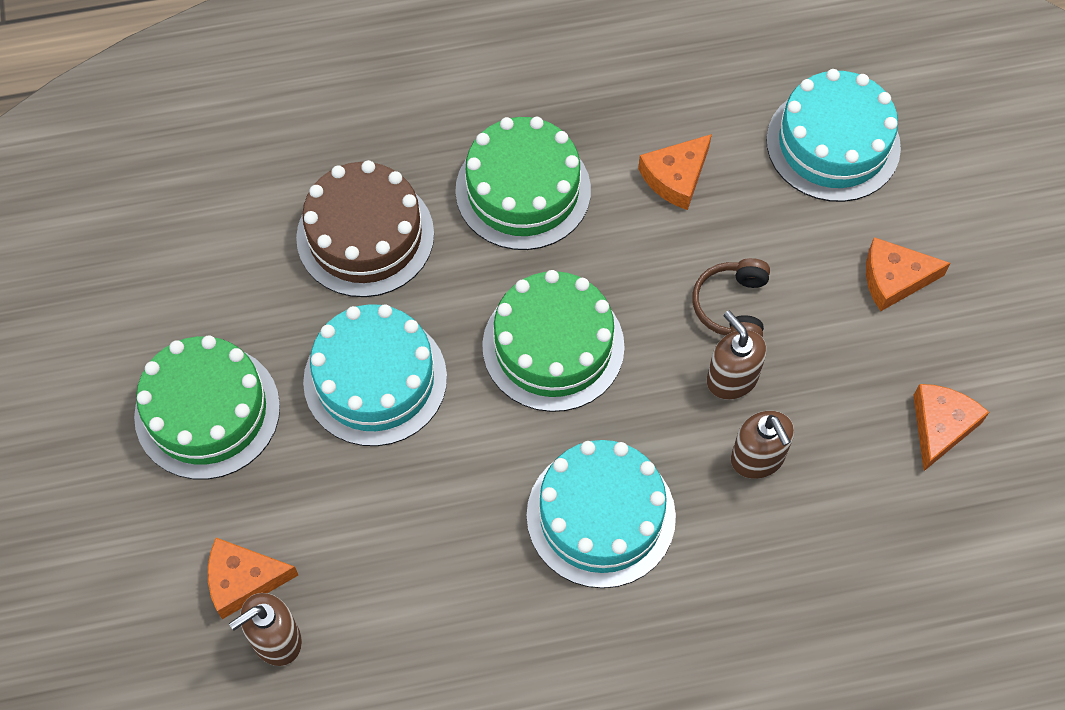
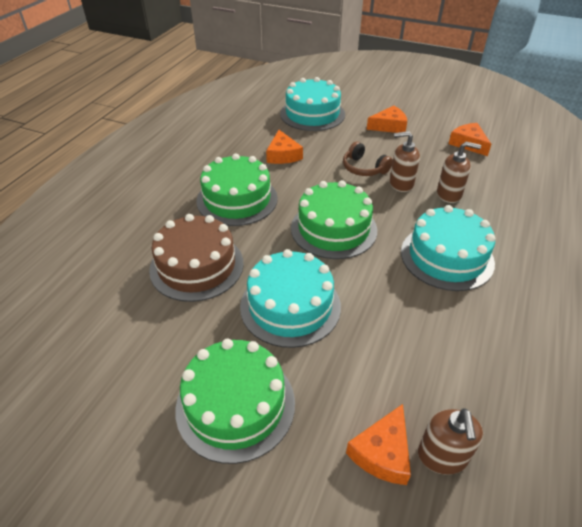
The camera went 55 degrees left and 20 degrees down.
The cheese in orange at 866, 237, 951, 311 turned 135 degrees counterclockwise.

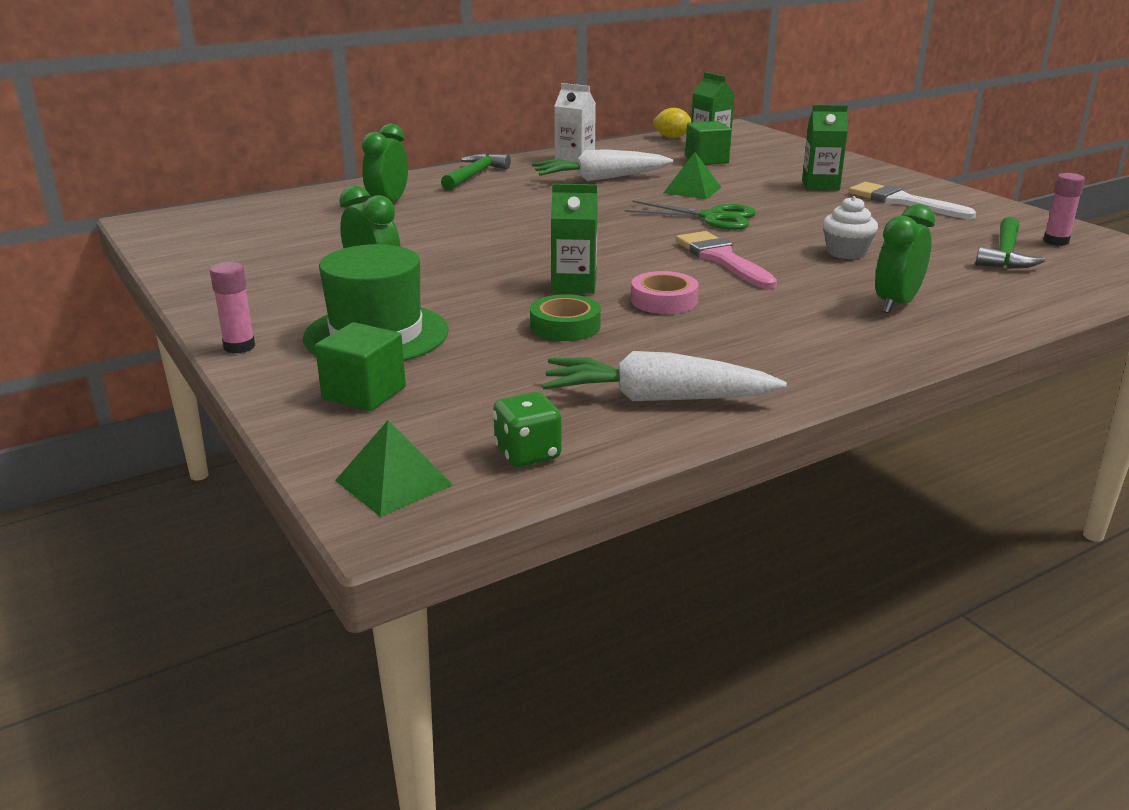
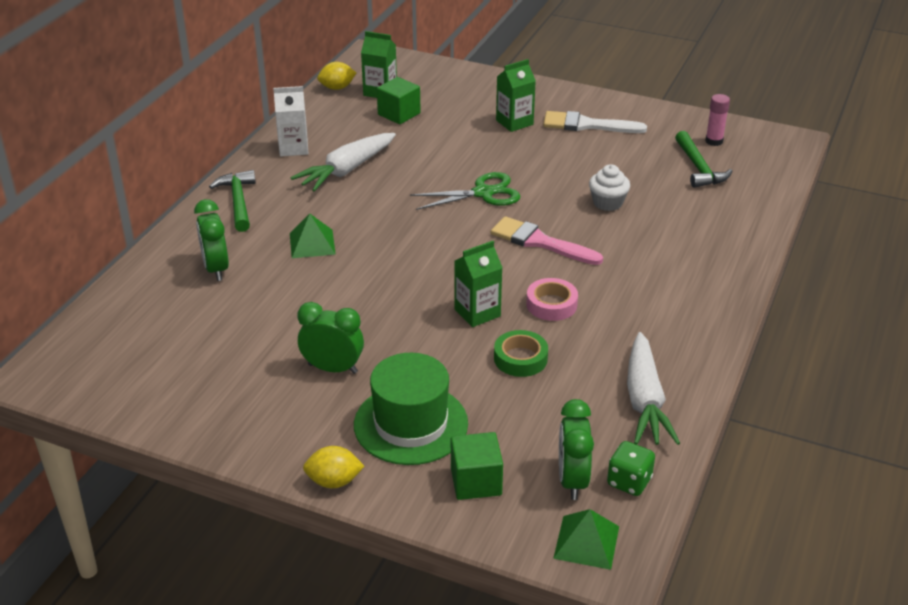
The camera went 35 degrees left and 10 degrees up.
The pyramid shape in emerald moved from 664, 152, 721, 199 to 290, 214, 336, 258.
The stick of glue in rosy at 210, 262, 255, 354 was replaced by the lemon in yellow at 303, 446, 364, 488.
The alarm clock in emerald moved from 875, 204, 935, 313 to 559, 399, 594, 500.
The toy carrot in white at 542, 351, 787, 401 turned 60 degrees counterclockwise.

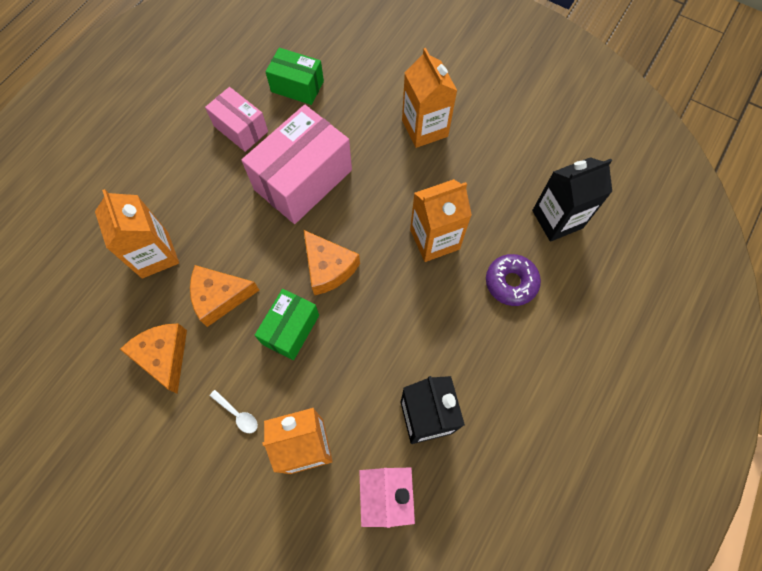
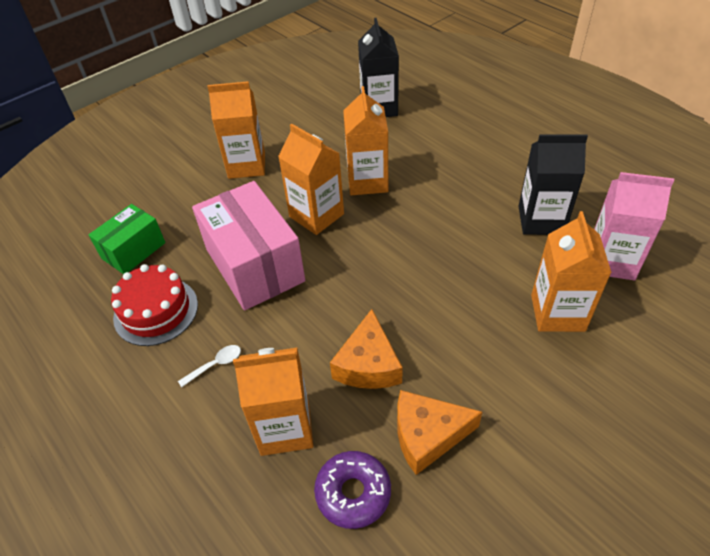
The camera went 70 degrees left and 20 degrees down.
The parcel in rosy at 205, 87, 268, 152 was replaced by the cake in crimson at 111, 264, 198, 346.
The teaspoon in white moved from 210, 390, 258, 433 to 178, 345, 241, 387.
The milk carton in orange at 278, 123, 344, 235 appeared.
The doughnut in royal purple moved from 486, 254, 541, 306 to 314, 451, 391, 529.
The parcel in emerald at 254, 289, 319, 360 disappeared.
The cheese in orange at 304, 230, 360, 295 disappeared.

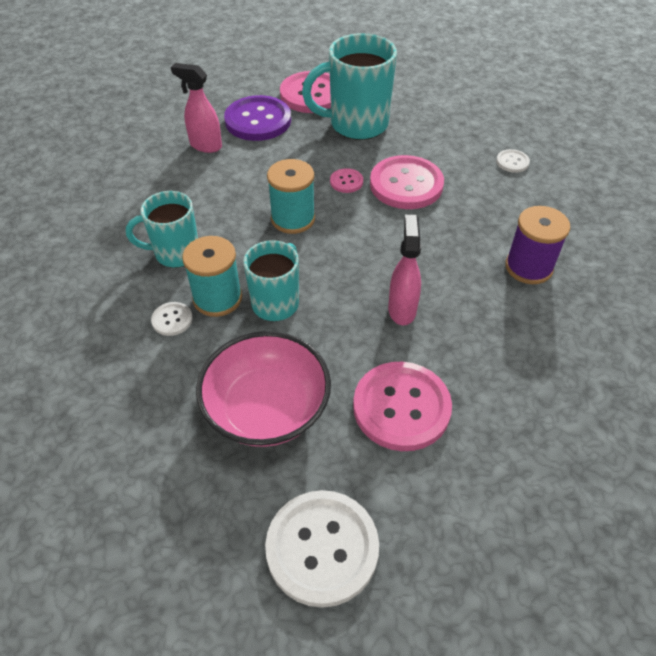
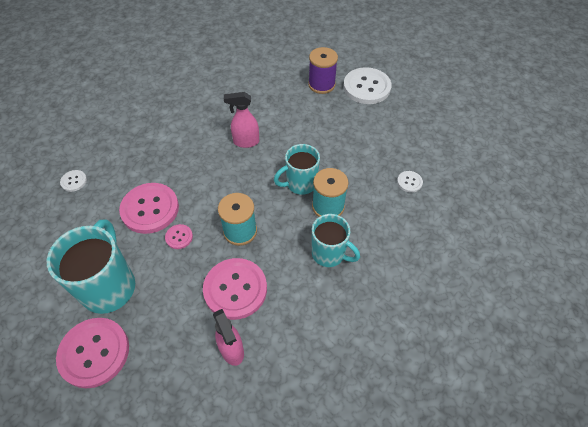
The camera went 140 degrees left and 5 degrees up.
The mug in aqua at 302, 33, 397, 140 turned 120 degrees counterclockwise.
The button in rosy moved from 353, 362, 452, 451 to 203, 258, 267, 320.
The spray bottle in rosy at 388, 215, 421, 325 turned 45 degrees clockwise.
The spool in royal purple moved from 505, 206, 570, 284 to 308, 47, 338, 94.
The button in white moved from 151, 302, 193, 336 to 397, 171, 423, 193.
The deep dish in rosy at 196, 331, 331, 447 disappeared.
The button in royal purple at 224, 95, 291, 141 disappeared.

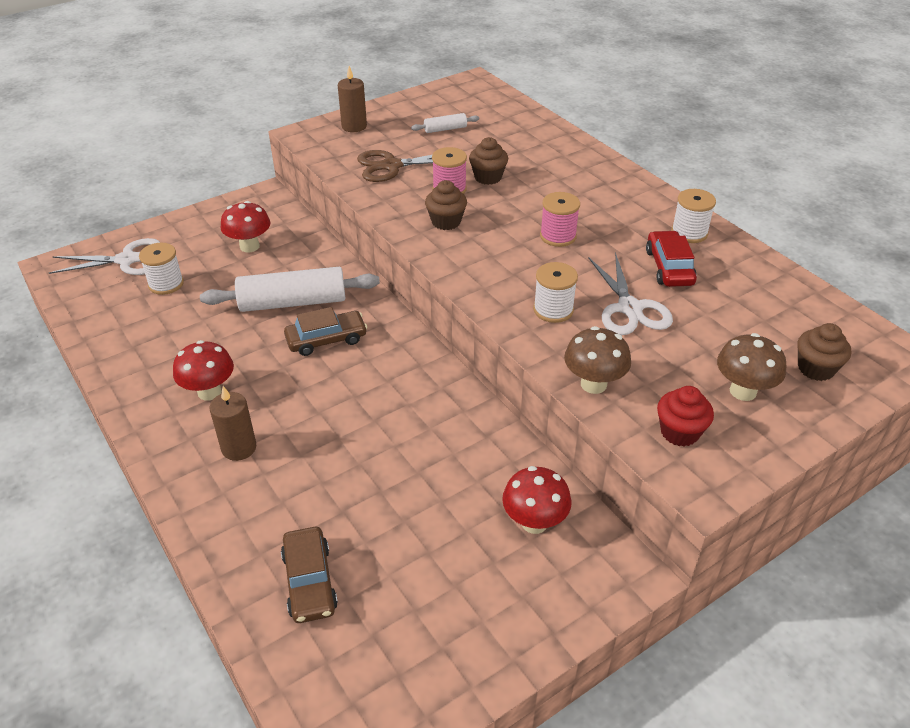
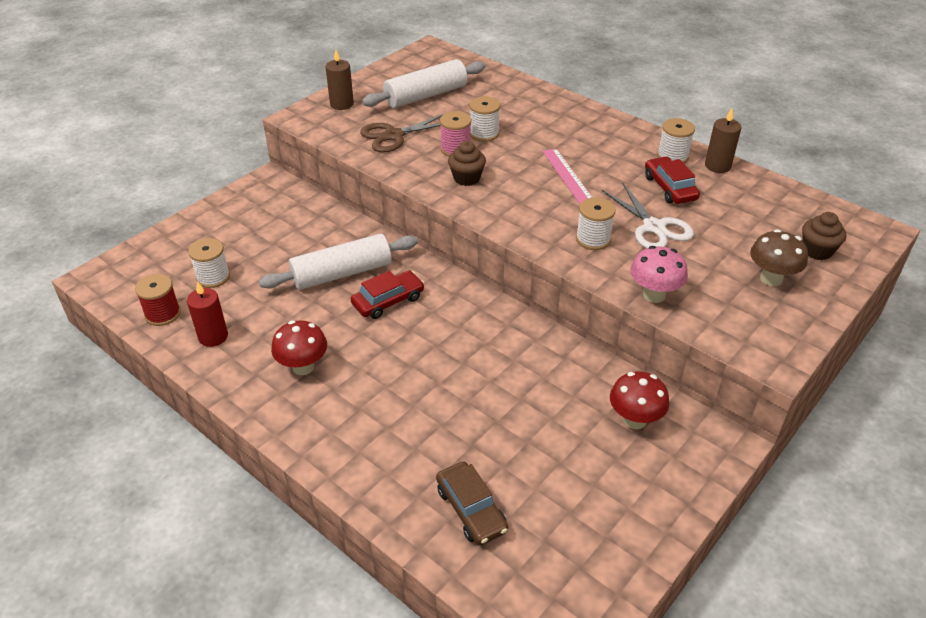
The camera went 15 degrees left and 0 degrees up.
The spool in crimson at 135, 274, 181, 326 appeared.
The candle in crimson at 187, 281, 228, 347 appeared.
The toy car in russet at 284, 307, 367, 356 became the toy car in crimson at 351, 270, 425, 319.
The rolling pin in white at 411, 113, 479, 133 changed to 2.16 times the size.
The fairy cake in russet at 469, 137, 508, 185 was replaced by the spool in white at 469, 96, 500, 142.
The spool in rosy at 540, 192, 580, 247 was replaced by the straightedge in rosy at 542, 148, 592, 204.
The mushroom in russet at 564, 326, 631, 394 became the mushroom in rosy at 630, 246, 688, 303.
The candle in russet moved from 210, 386, 256, 461 to 705, 108, 741, 173.
The shears in white at 49, 238, 161, 275 disappeared.
The mushroom in crimson at 220, 201, 270, 252 disappeared.
The fairy cake in crimson at 657, 386, 714, 446 disappeared.

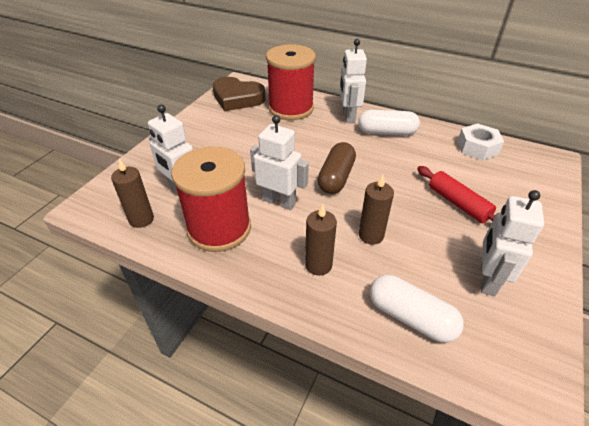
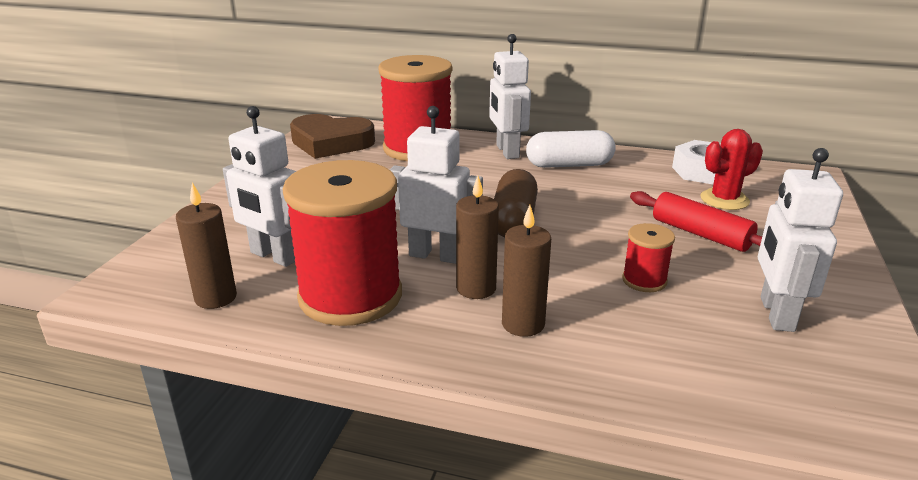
The camera went 10 degrees left and 15 degrees down.
The candle in russet moved from 359, 175, 394, 245 to 456, 176, 499, 299.
The spool in crimson at 622, 223, 675, 292 appeared.
The cactus in crimson at 701, 129, 763, 210 appeared.
The pill in white at 370, 275, 464, 343 disappeared.

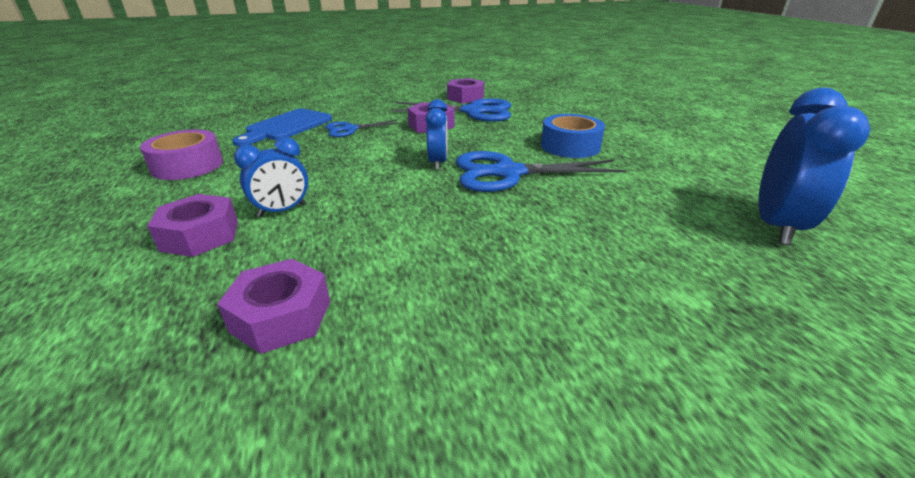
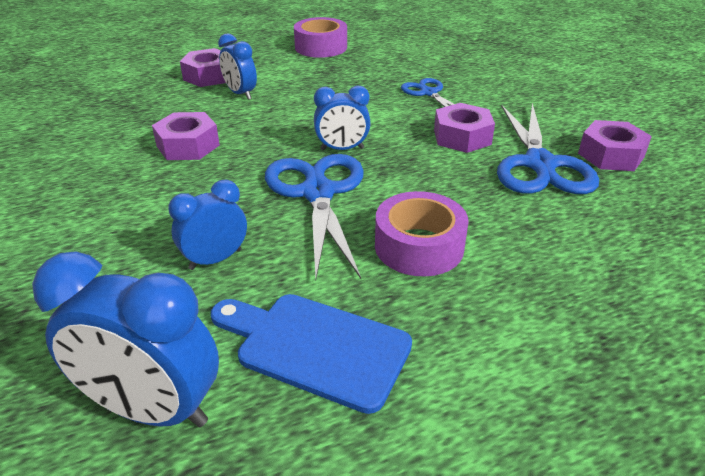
The camera went 85 degrees right and 5 degrees up.
The hexagon nut in royal purple moved from 217, 259, 330, 354 to 152, 112, 220, 160.
The alarm clock in cobalt at 168, 180, 247, 270 appeared.
The bread board in cobalt moved from 232, 109, 332, 147 to 211, 294, 412, 414.
The tape in cobalt at 541, 114, 605, 158 became the tape in royal purple at 375, 191, 469, 276.

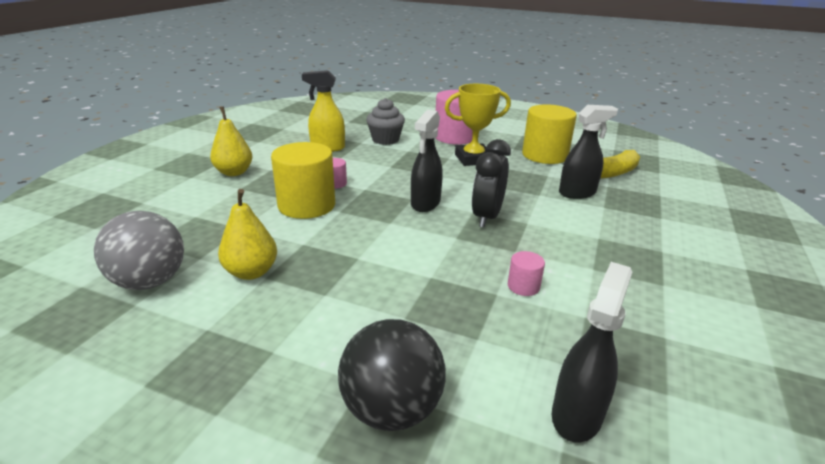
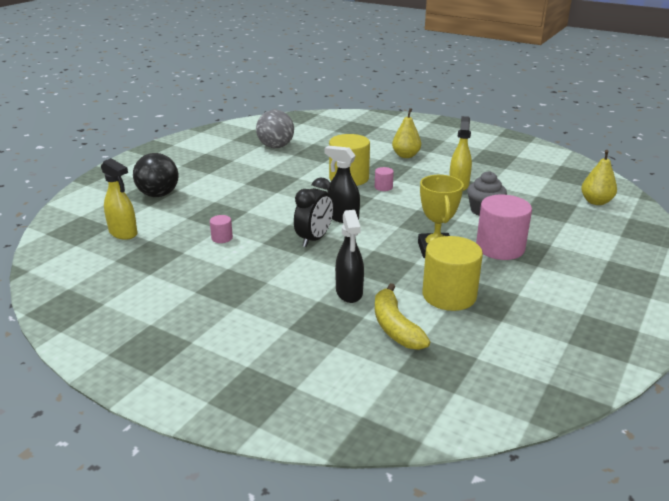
The camera went 100 degrees right and 0 degrees up.
The spray bottle in black at 552, 262, 632, 443 became the spray bottle in yellow at 101, 158, 138, 240.
The alarm clock in black at 472, 139, 511, 228 turned 90 degrees clockwise.
The pear fruit in yellow moved from 218, 189, 277, 280 to 581, 150, 617, 205.

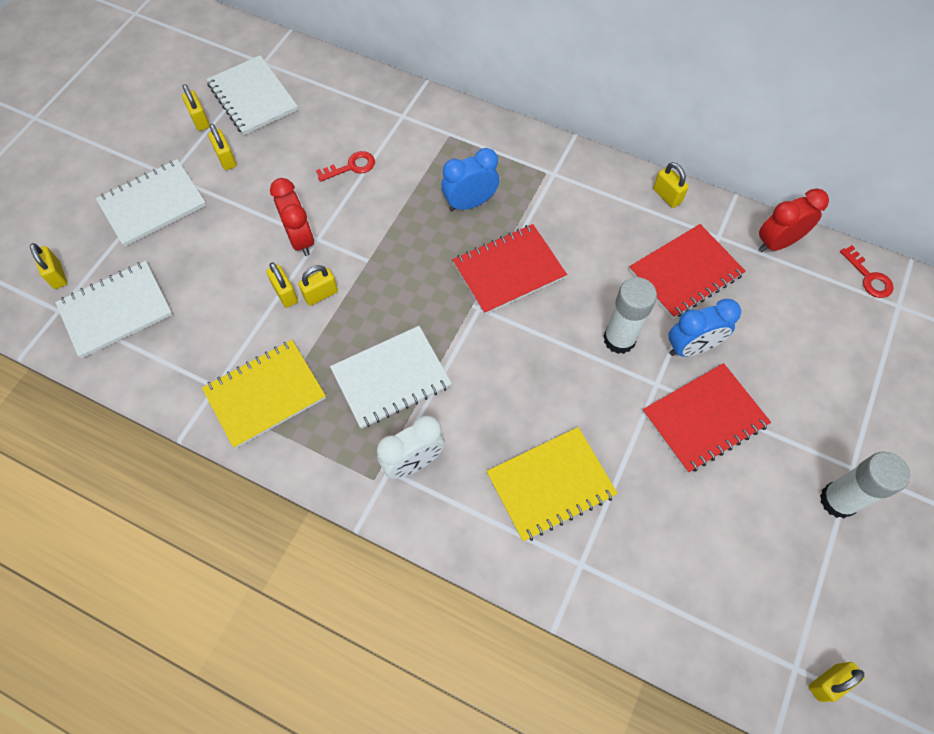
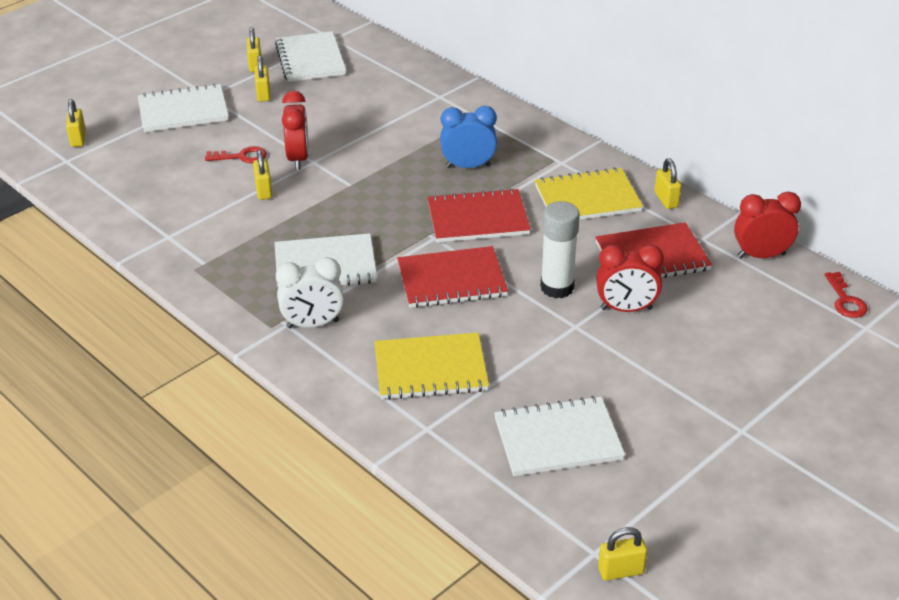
The camera went 20 degrees right and 25 degrees down.
The door key in crimson moved from 316, 151, 375, 182 to 205, 146, 267, 163.
The exercise book in crimson moved from 643, 363, 771, 473 to 397, 246, 508, 308.
The exercise book in white moved from 55, 261, 173, 358 to 494, 396, 625, 476.
The exercise book in yellow moved from 202, 340, 326, 449 to 535, 167, 643, 220.
The alarm clock in cobalt at 668, 299, 741, 357 became the alarm clock in crimson at 596, 245, 664, 312.
The lock in yellow at 298, 265, 338, 306 disappeared.
The stick of glue in white at 820, 452, 910, 518 disappeared.

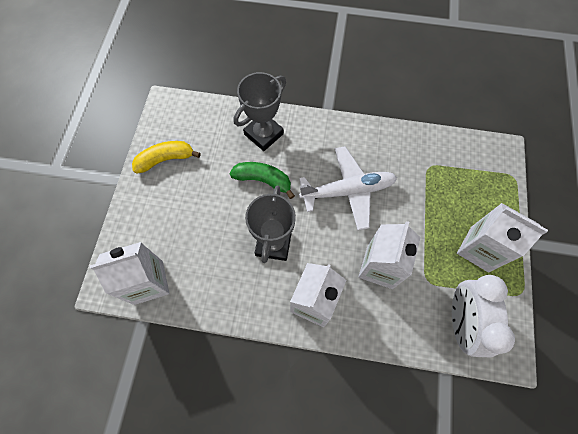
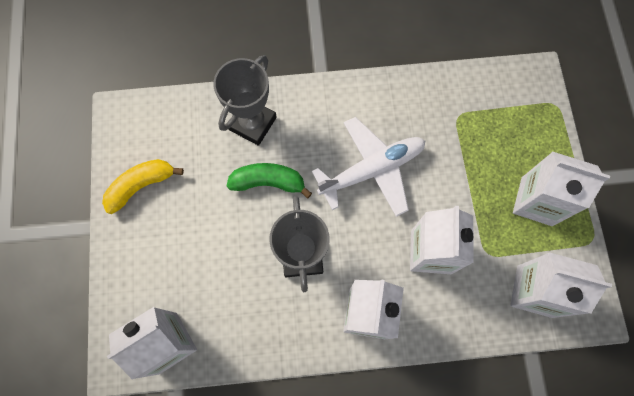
The camera went 15 degrees left and 5 degrees up.
The alarm clock in white at 452, 275, 515, 358 was replaced by the milk carton in white at 510, 252, 612, 318.

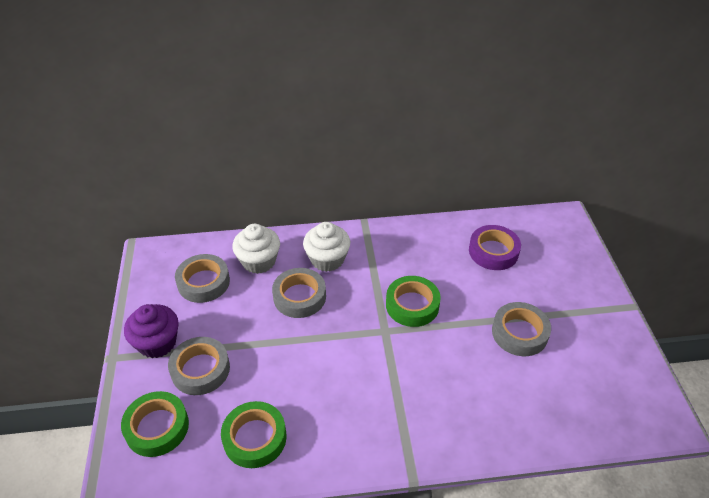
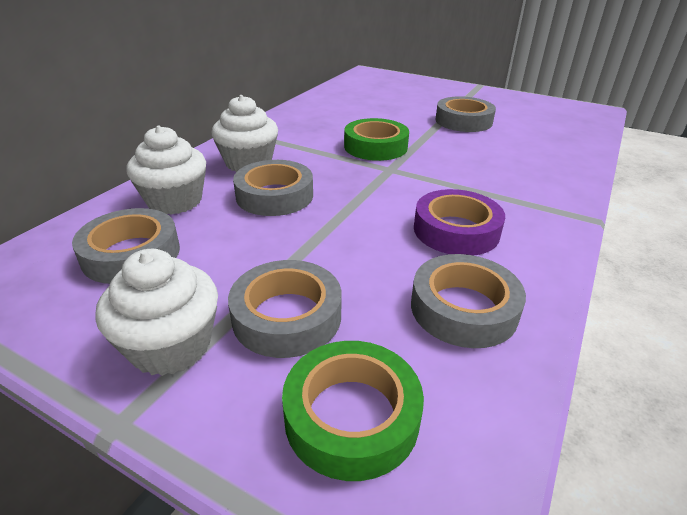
The camera went 55 degrees left and 10 degrees down.
The fairy cake in royal purple at 124, 304, 178, 358 became the fairy cake in white at 96, 249, 218, 376.
The tape in emerald at 221, 401, 286, 468 became the tape in ash-grey at 411, 254, 526, 348.
The tape in royal purple moved from 469, 225, 521, 270 to 414, 189, 505, 255.

